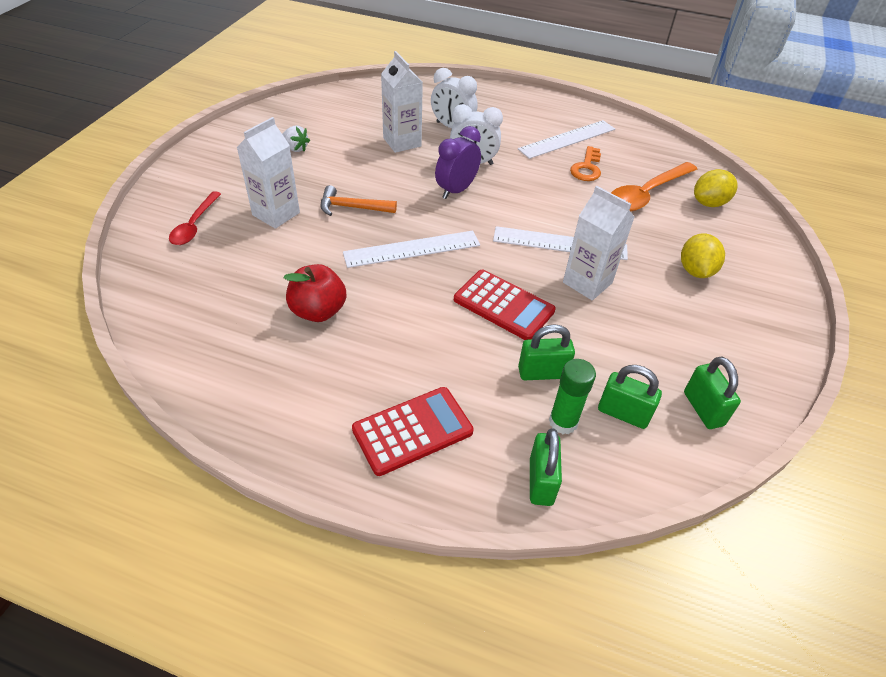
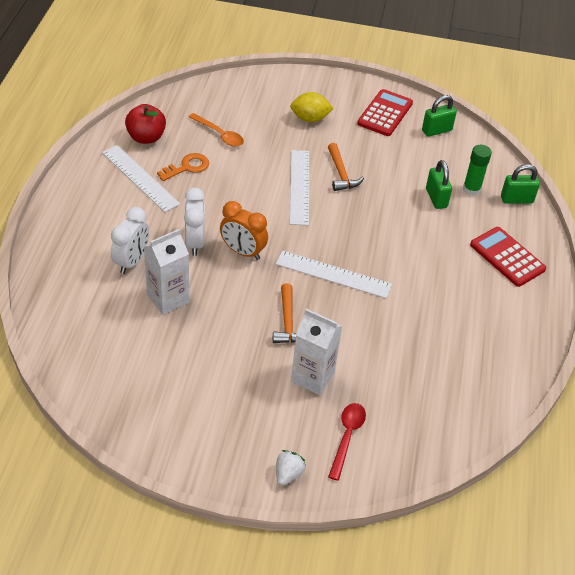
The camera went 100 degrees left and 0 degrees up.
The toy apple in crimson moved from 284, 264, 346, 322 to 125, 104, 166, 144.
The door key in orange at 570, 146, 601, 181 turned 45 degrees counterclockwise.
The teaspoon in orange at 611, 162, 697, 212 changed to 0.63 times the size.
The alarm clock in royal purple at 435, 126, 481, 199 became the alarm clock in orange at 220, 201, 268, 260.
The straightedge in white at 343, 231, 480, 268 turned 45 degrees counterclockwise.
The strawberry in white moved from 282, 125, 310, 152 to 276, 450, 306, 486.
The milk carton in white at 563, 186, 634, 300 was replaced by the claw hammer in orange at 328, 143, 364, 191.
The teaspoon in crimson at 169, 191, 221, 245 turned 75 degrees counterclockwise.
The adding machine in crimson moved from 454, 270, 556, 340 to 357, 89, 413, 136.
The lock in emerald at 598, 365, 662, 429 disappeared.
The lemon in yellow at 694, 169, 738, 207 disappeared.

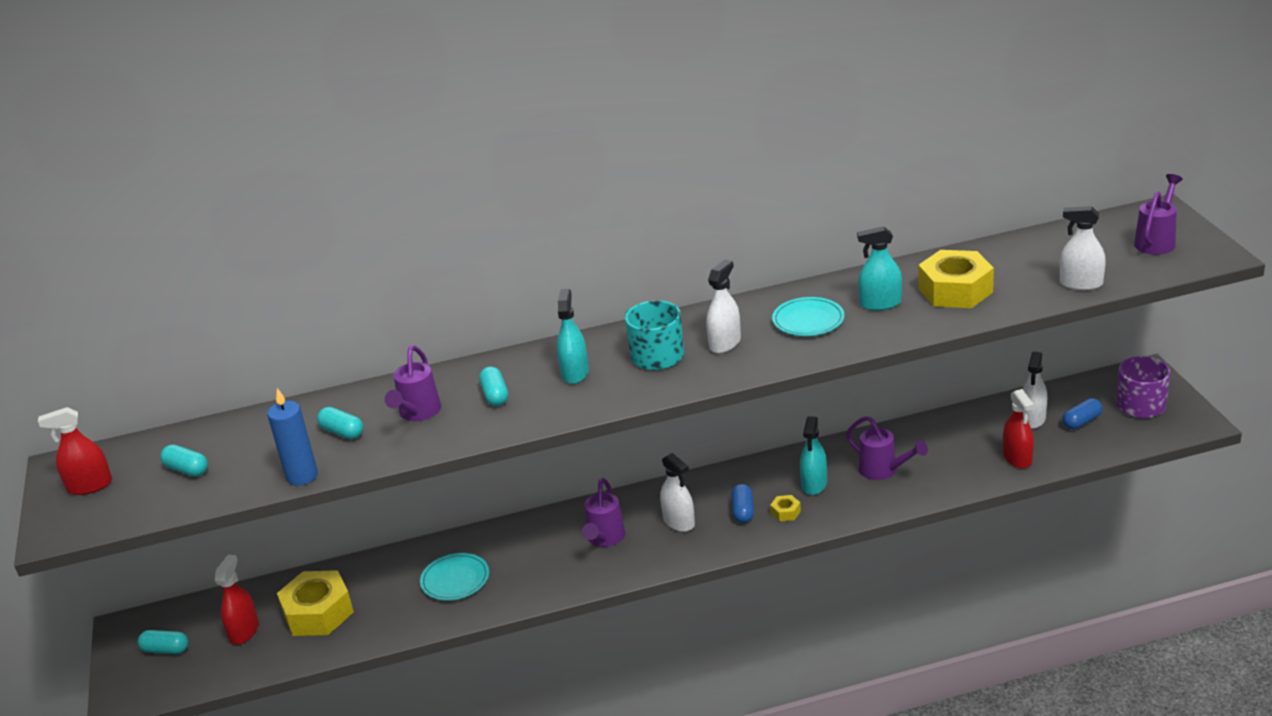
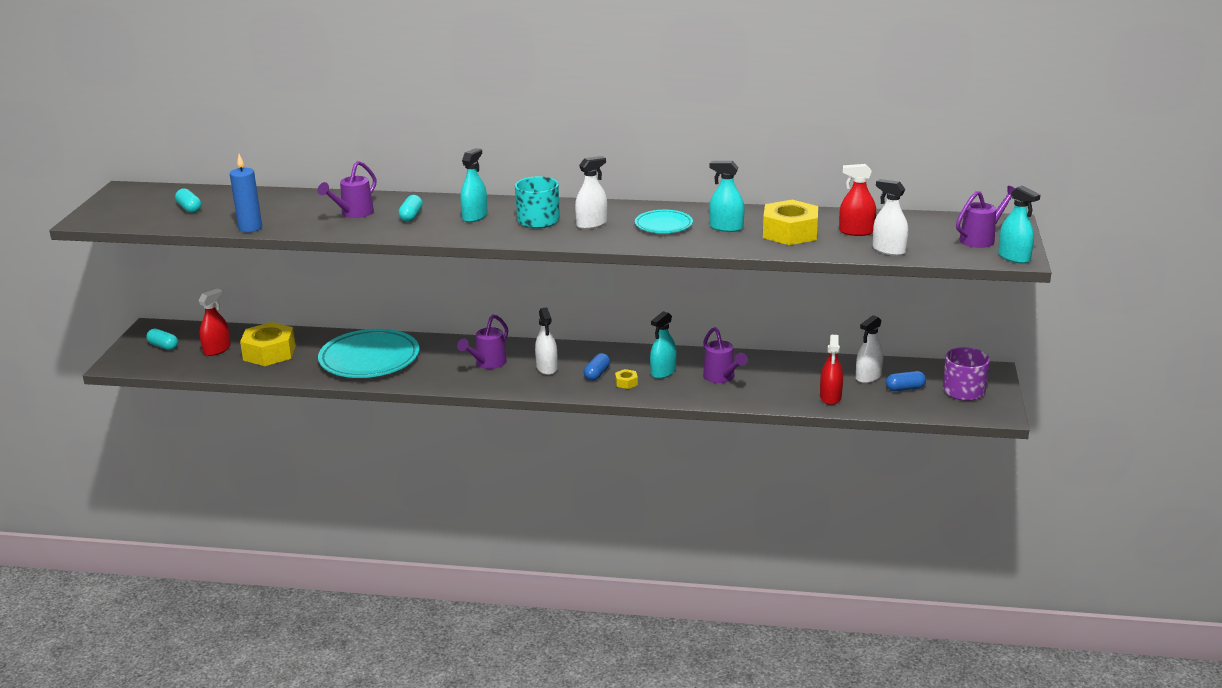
The camera went 20 degrees right and 5 degrees down.
The dinner plate in aqua at 420, 553, 489, 601 changed to 1.87 times the size.
The spray bottle in crimson moved from 38, 407, 112, 495 to 839, 164, 876, 236.
The spray bottle in aqua at 998, 185, 1040, 264 appeared.
The pill in aqua at 317, 407, 363, 439 disappeared.

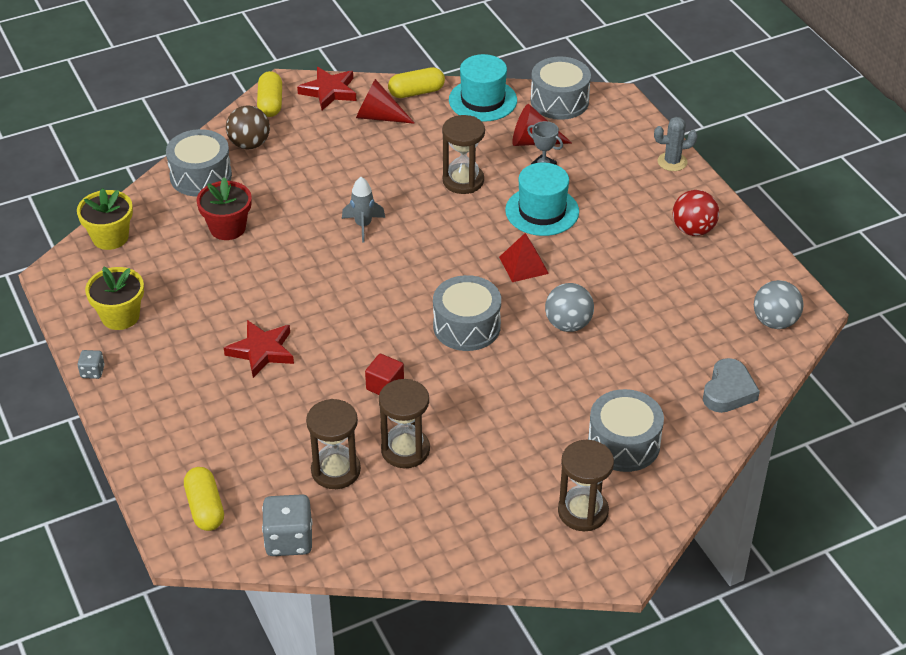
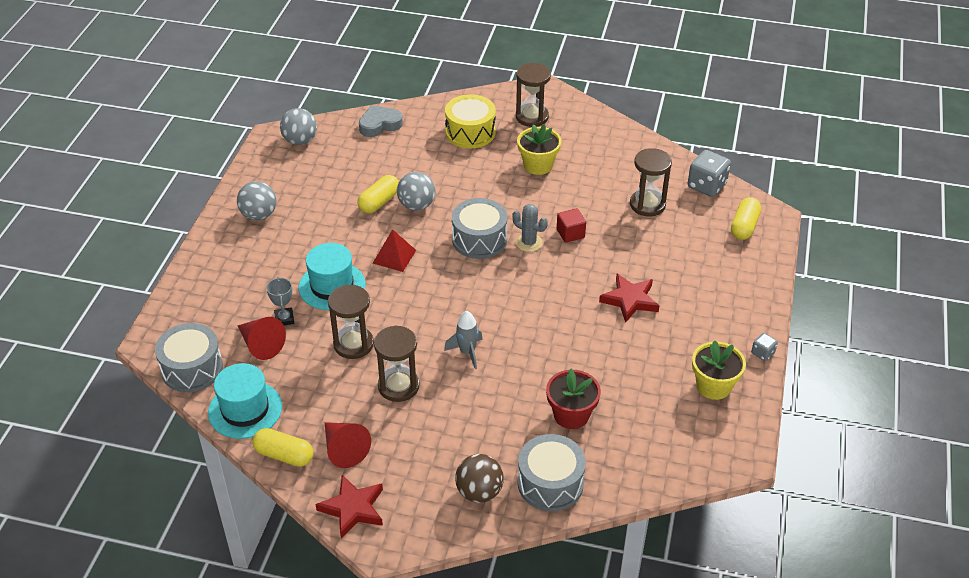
The camera went 140 degrees left and 0 degrees up.
The play ball in crimson at 673, 190, 719, 236 became the play ball in ash-grey at 237, 181, 276, 220.
The pill in yellow moved from 257, 71, 282, 117 to 357, 175, 399, 213.
The sand timer in russet moved from 379, 379, 430, 468 to 374, 325, 420, 402.
The drum in ash-grey at 588, 389, 664, 472 became the drum in yellow at 445, 94, 496, 149.
The cactus in ash-grey moved from 654, 117, 698, 171 to 512, 204, 548, 252.
The flower pot in yellow moved from 77, 188, 133, 250 to 517, 124, 561, 175.

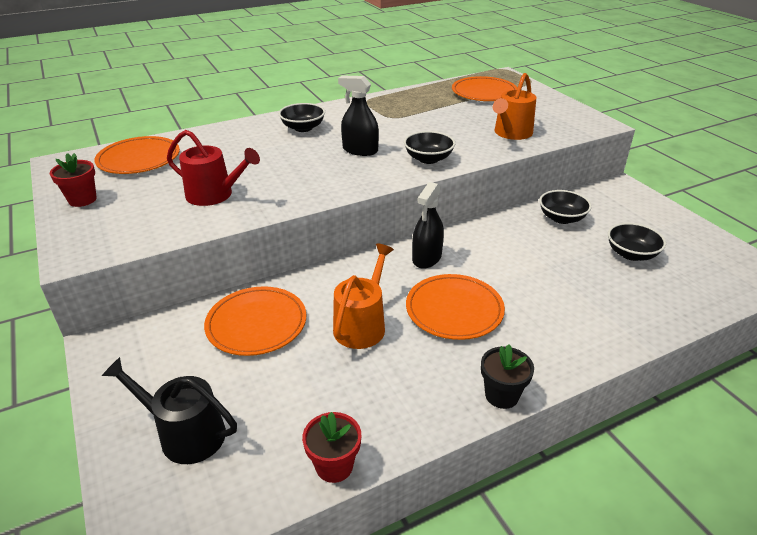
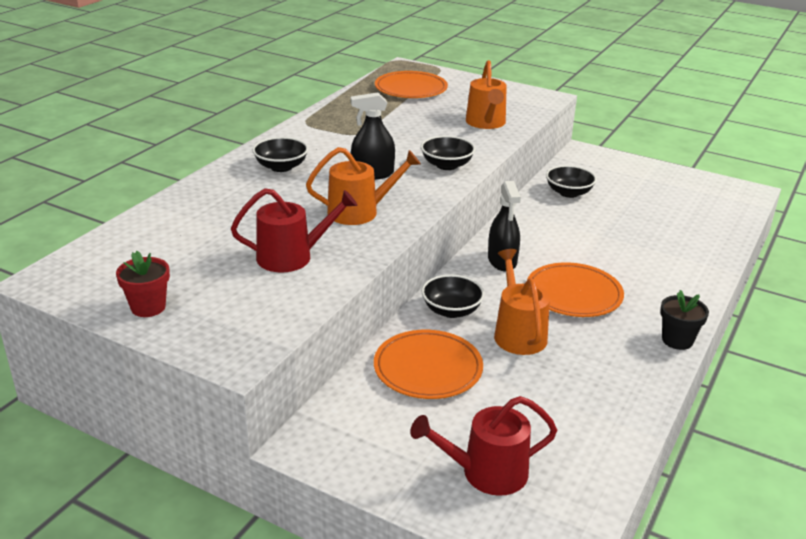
The camera went 35 degrees left and 5 degrees down.
The watering pot in orange at 306, 147, 421, 225 appeared.
The watering pot in black at 102, 357, 237, 464 became the watering pot in crimson at 410, 396, 557, 496.
The deep dish in black moved from 608, 223, 666, 261 to 421, 274, 485, 318.
The dinner plate in orange at 94, 136, 180, 174 disappeared.
The flower pot in crimson at 302, 412, 361, 483 disappeared.

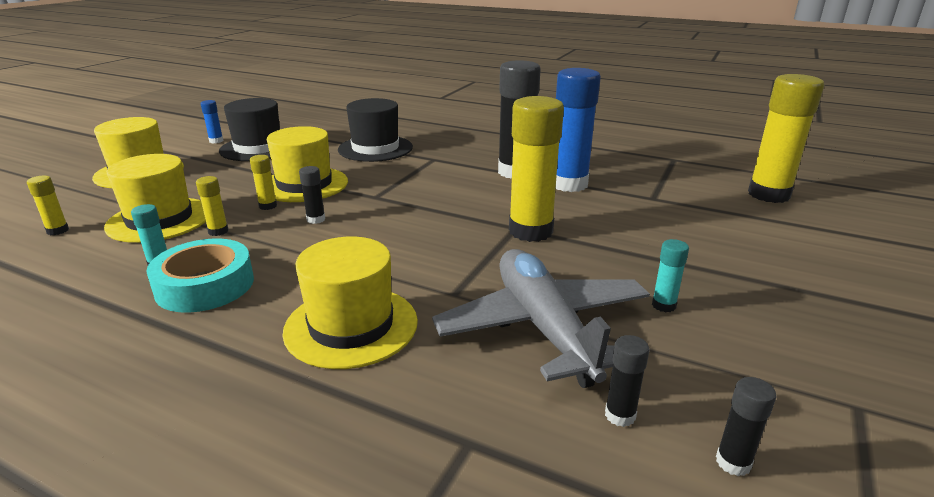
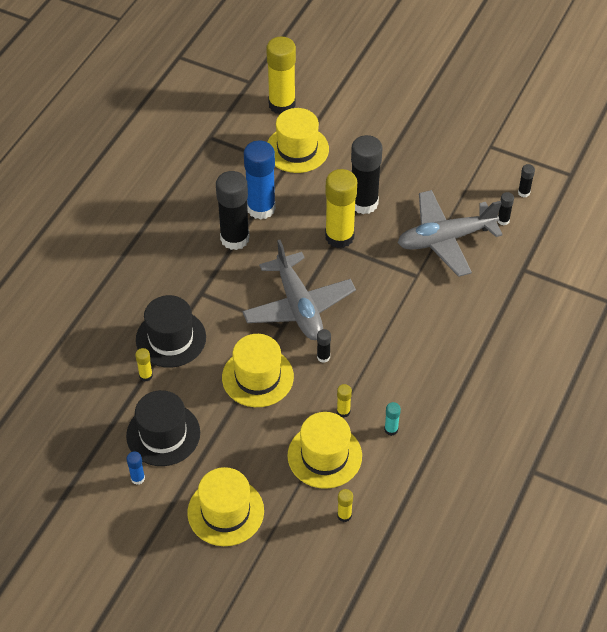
The camera went 90 degrees left and 25 degrees up.
The stick of glue in yellow moved from 250, 155, 277, 210 to 135, 348, 153, 381.
The aeroplane in ash-grey at 242, 240, 356, 340 appeared.
The tall hat in yellow moved from 283, 236, 418, 369 to 267, 108, 329, 173.
The stick of glue in black at 351, 135, 383, 214 appeared.
The tape in aqua at 146, 238, 254, 313 disappeared.
The stick of glue in aqua at 652, 239, 689, 312 disappeared.

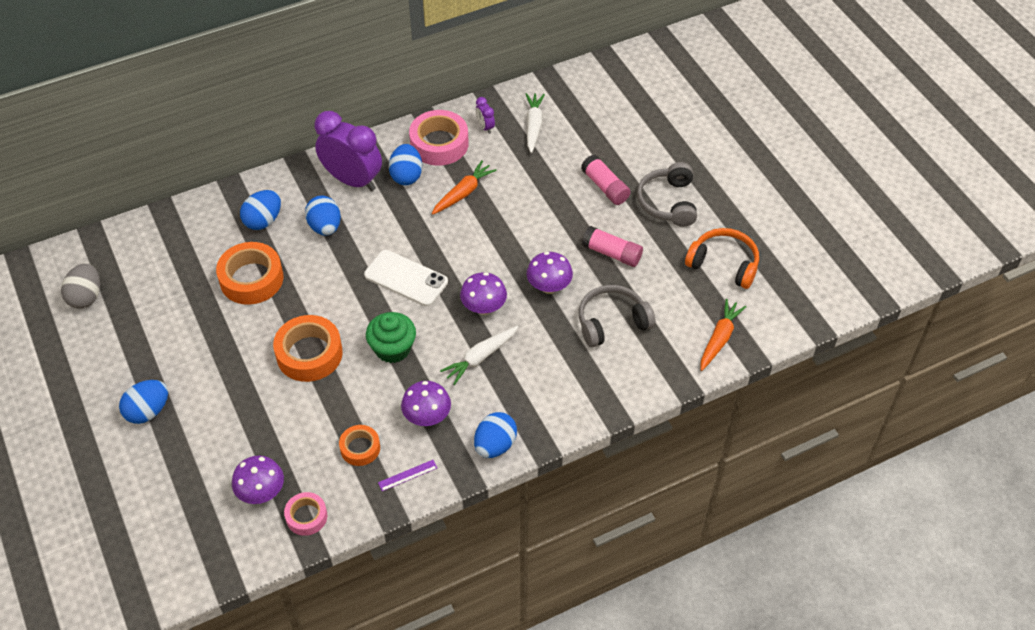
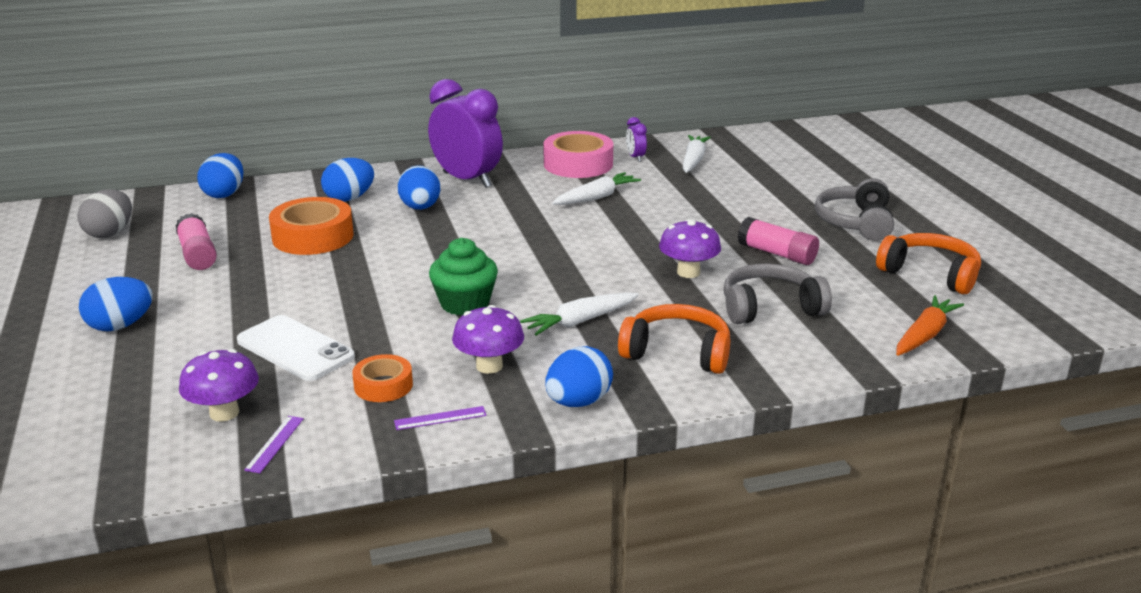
The camera went 10 degrees right and 25 degrees down.
The stick of glue in rosy moved from 581, 155, 631, 205 to 175, 213, 217, 270.
The toy egg in cobalt moved from 389, 144, 422, 185 to 197, 153, 244, 198.
The phone in white moved from 364, 250, 448, 307 to 237, 315, 355, 381.
The tape in rosy at 284, 492, 327, 536 was replaced by the straightedge in royal purple at 244, 416, 304, 473.
The toy carrot in orange at 432, 161, 497, 215 became the toy carrot in white at 552, 172, 641, 205.
The headphones in orange at 618, 304, 730, 374 appeared.
The tape in orange at 273, 315, 343, 382 disappeared.
The mushroom in royal purple at 460, 272, 507, 315 disappeared.

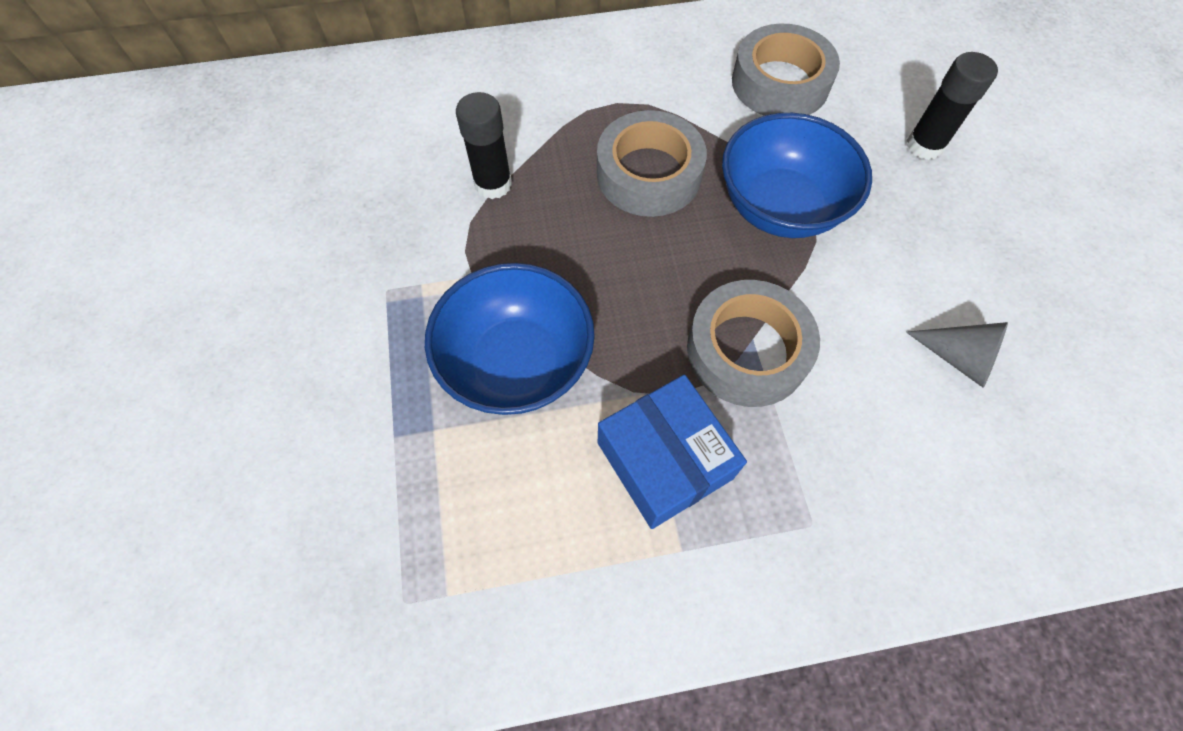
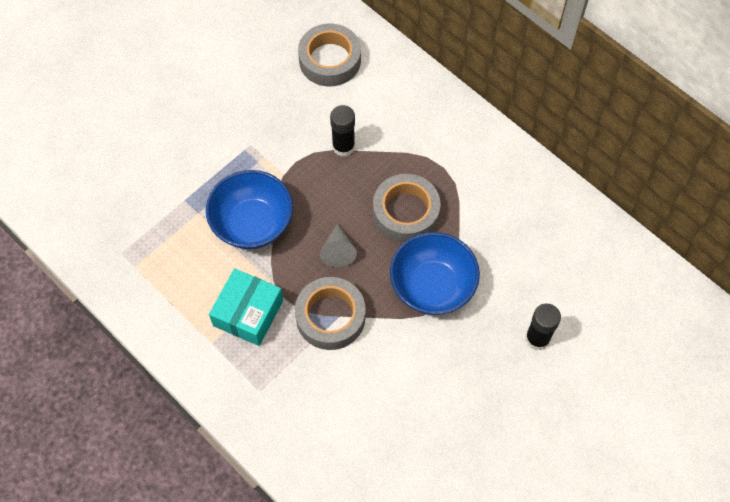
The camera went 55 degrees right and 0 degrees up.
The parcel in cobalt at 598, 375, 747, 529 became the parcel in aqua at 209, 268, 283, 346.
The tape in ash-grey moved from 732, 24, 840, 116 to 298, 24, 361, 86.
The solid cone in ash-grey moved from 906, 322, 1008, 388 to 320, 223, 357, 267.

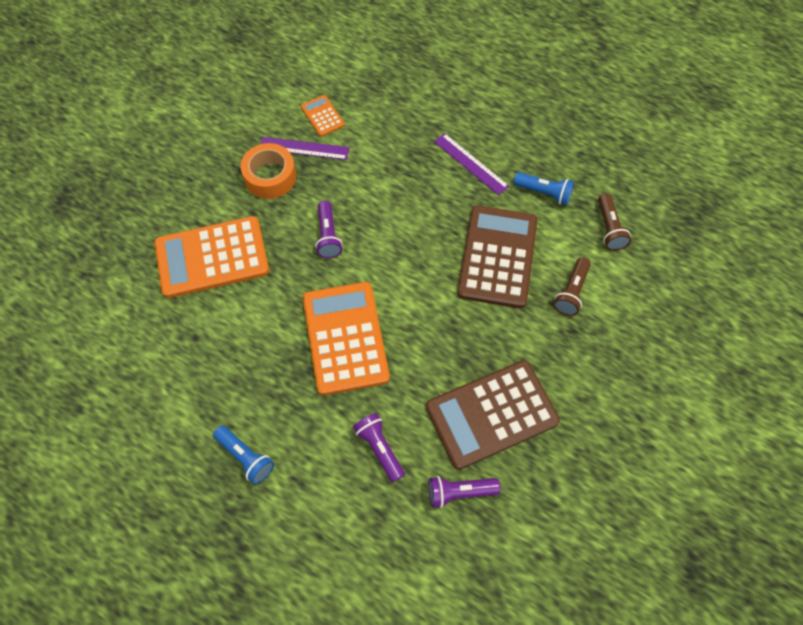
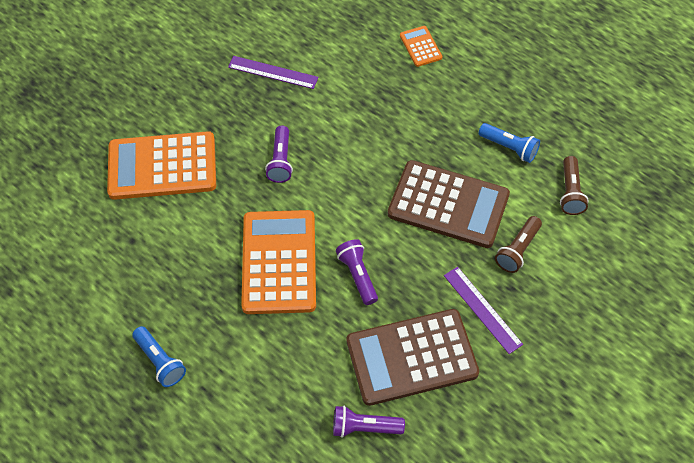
The camera went 10 degrees right and 5 degrees down.
The pocket torch in royal purple moved from 353, 413, 405, 483 to 336, 239, 378, 305.
The adding machine in russet at 457, 205, 538, 308 turned 90 degrees clockwise.
The adding machine in orange moved from 301, 95, 345, 137 to 400, 26, 442, 67.
The straightedge in royal purple moved from 434, 133, 509, 195 to 444, 267, 523, 354.
The tape in orange at 241, 143, 296, 199 disappeared.

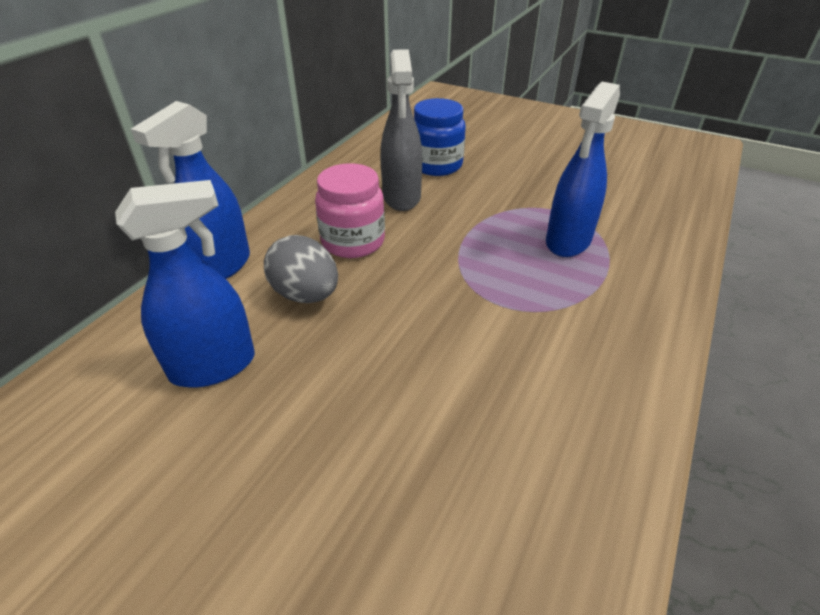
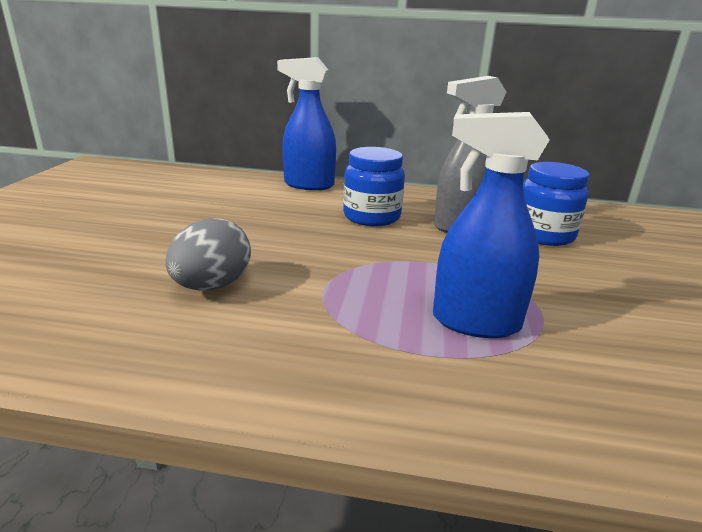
The camera went 70 degrees right and 15 degrees down.
The toy egg in ash-grey moved from 264, 235, 338, 303 to 165, 218, 251, 291.
The jar in rosy at 315, 163, 385, 258 became the jar in cobalt at 343, 147, 405, 226.
The spray bottle in cobalt at 115, 180, 255, 388 disappeared.

